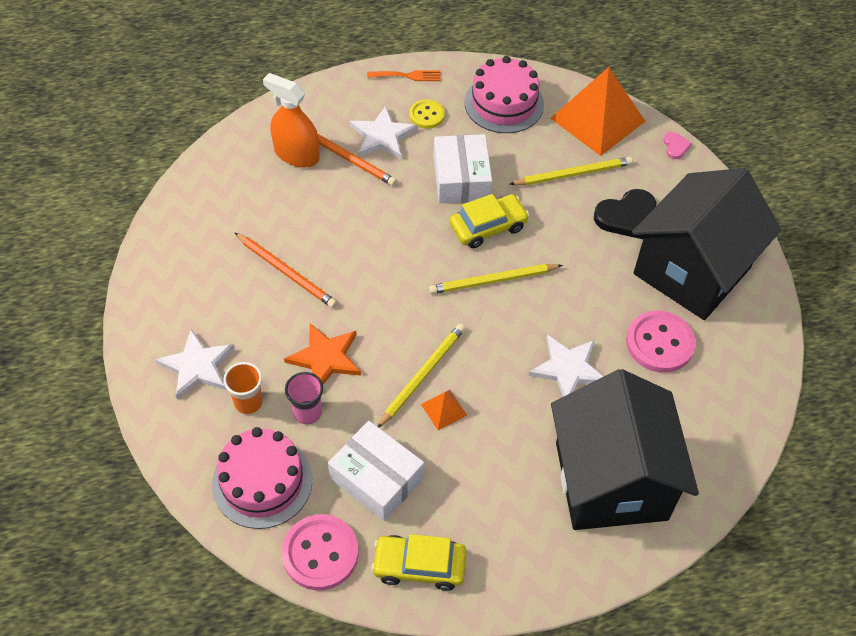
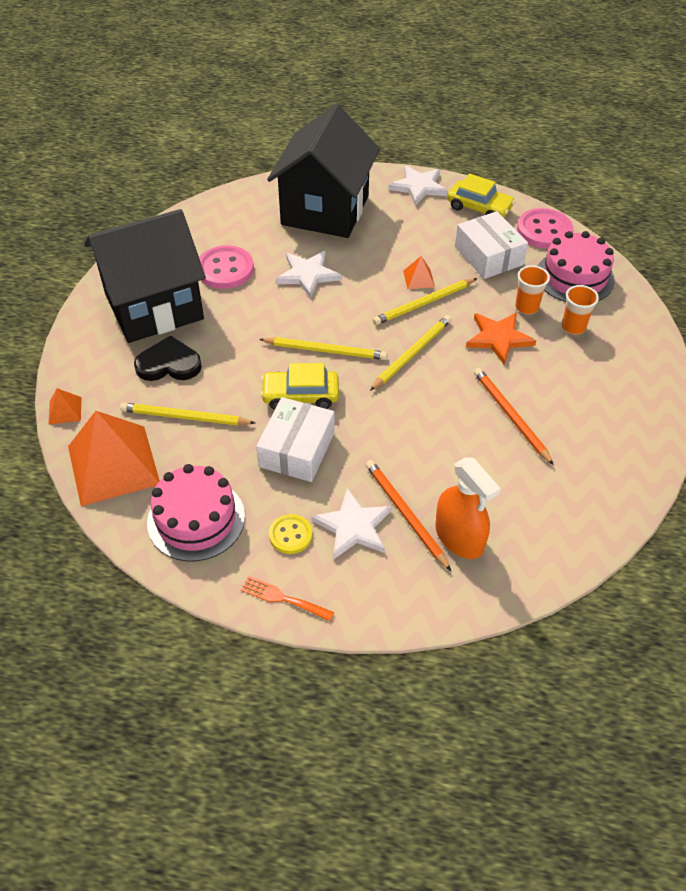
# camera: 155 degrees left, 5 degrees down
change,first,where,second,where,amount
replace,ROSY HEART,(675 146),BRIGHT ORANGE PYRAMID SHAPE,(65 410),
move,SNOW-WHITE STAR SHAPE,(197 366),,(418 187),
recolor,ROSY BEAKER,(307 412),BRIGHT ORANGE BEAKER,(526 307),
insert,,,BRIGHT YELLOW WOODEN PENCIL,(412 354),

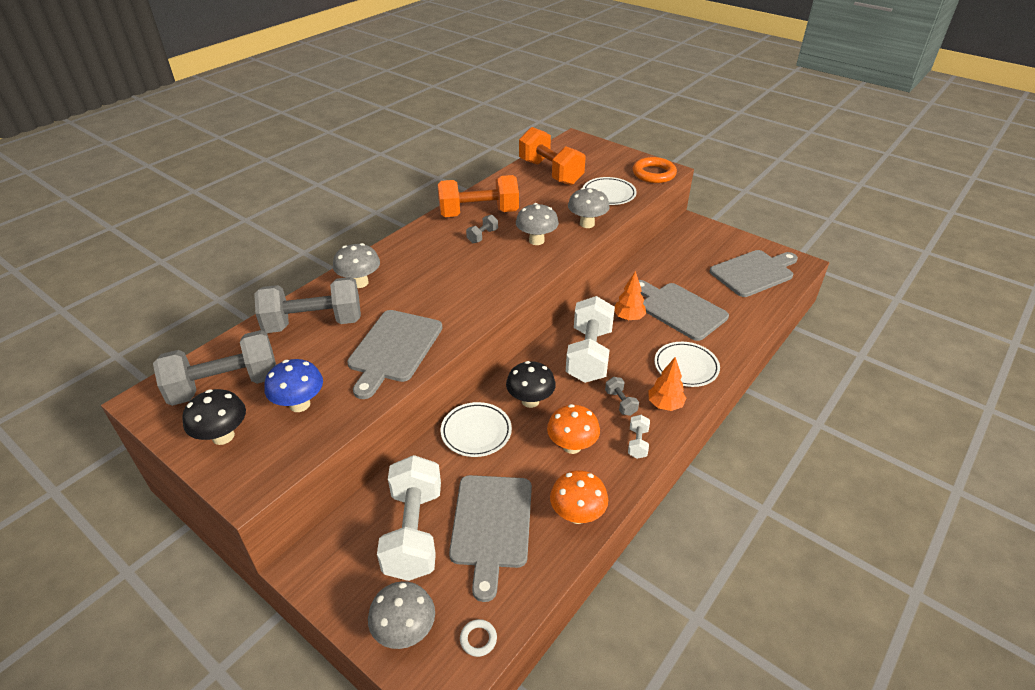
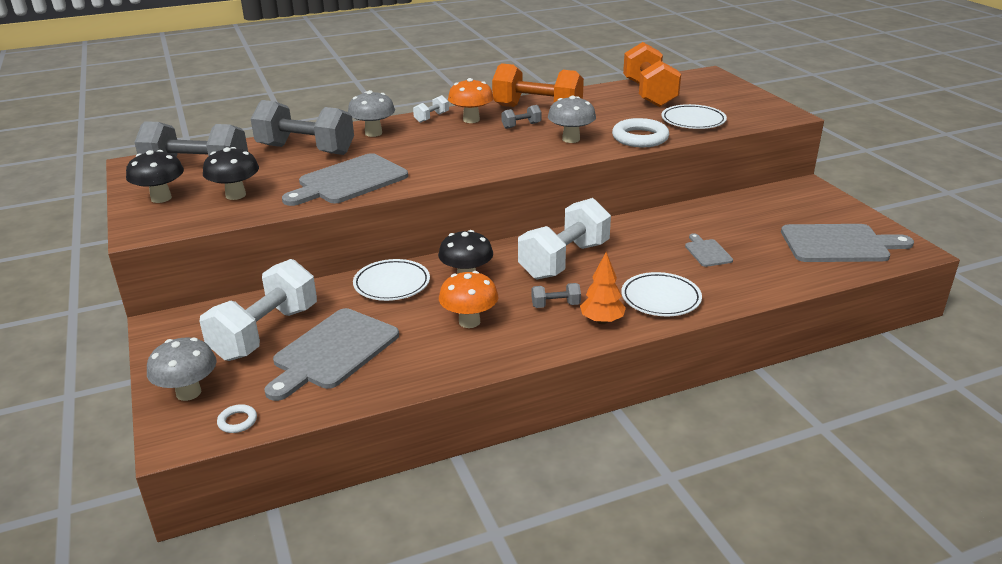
# camera: 30 degrees right, 10 degrees down
change,first,where,second,where,amount
delete,BRIGHT ORANGE TORUS,(653 174),,,
replace,GRAY MUSHROOM,(587 224),SNOW-WHITE TORUS,(640 138),
delete,BRIGHT ORANGE TOY TREE,(628 318),,,
resize,GRAY CUTTING BOARD,(679 310),,(707 252),x0.49
recolor,COBALT MUSHROOM,(300 404),BLACK MUSHROOM,(235 195),
rotate,GRAY FREE WEIGHT,(620 403),,(555 305),75 degrees clockwise
move,SNOW-WHITE FREE WEIGHT,(637 443),,(431 117),
move,BRIGHT ORANGE MUSHROOM,(577 515),,(471 120),

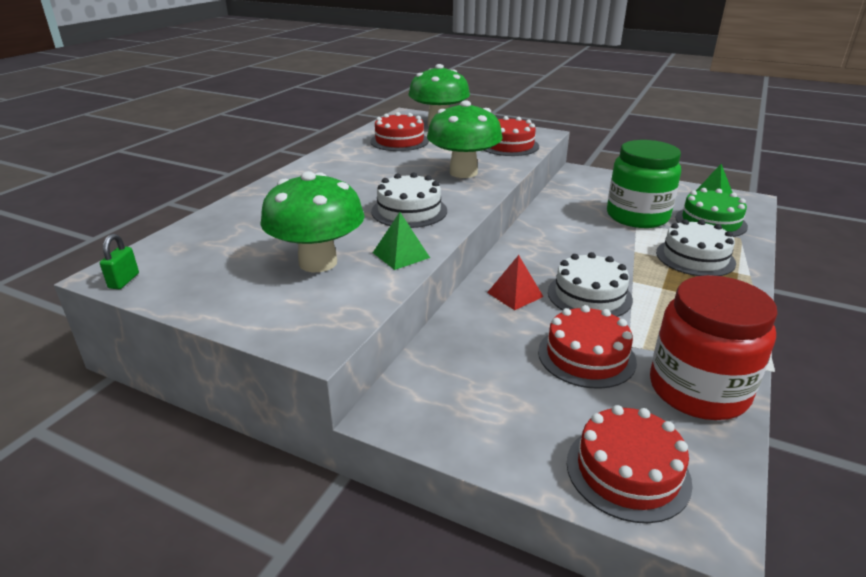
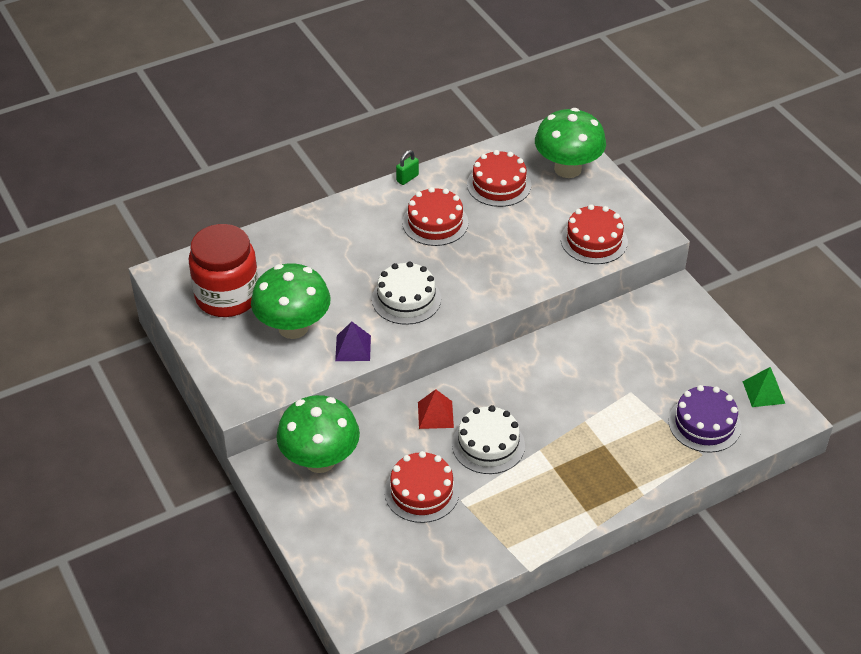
# camera: 35 degrees right, 15 degrees up
change,first,where,second,where,amount
move,EMERALD MUSHROOM,(463 172),,(320 460),
delete,EMERALD JAR,(637 216),,,
recolor,EMERALD GATEAU,(710 222),PURPLE GATEAU,(704 423),
recolor,EMERALD PYRAMID SHAPE,(401 255),PURPLE PYRAMID SHAPE,(353 348),
delete,SNOW-WHITE GATEAU,(695 257),,,
move,EMERALD LOCK,(124 281),,(407 178),
move,SCARLET JAR,(698 390),,(227 296),
move,SCARLET GATEAU,(627 471),,(435 222),

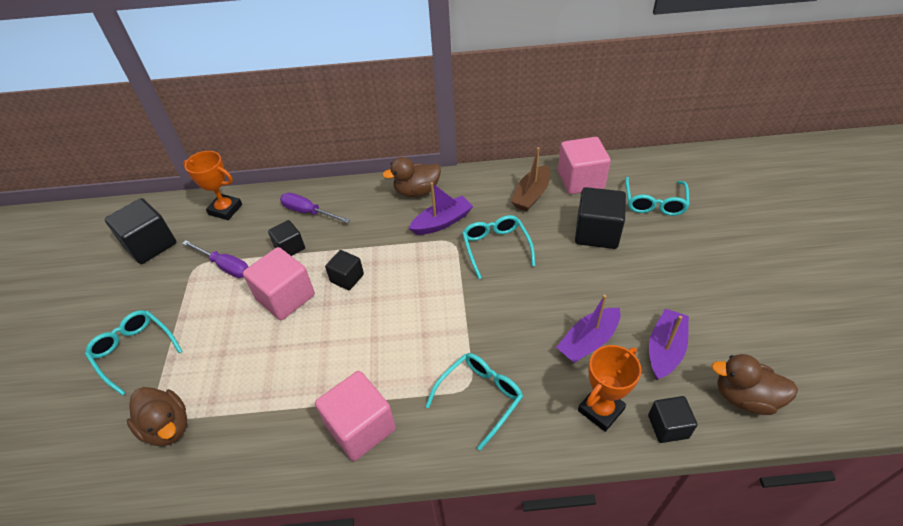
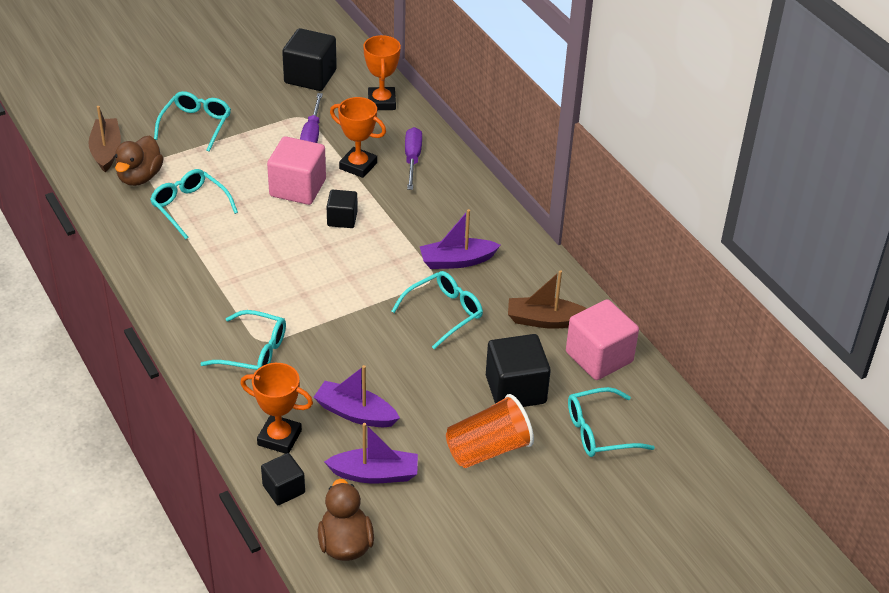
# camera: 60 degrees right, 5 degrees down
change,first,where,second,where,amount
delete,BROWN RUBBER DUCK,(417 191),,,
rotate,PURPLE SAILBOAT,(442 222),,(457 261),135 degrees clockwise
replace,BLACK BLOCK,(289 247),BRIGHT ORANGE AWARD CUP,(358 166),
delete,ROSY BLOCK,(360 427),,,
insert,,,BROWN SAILBOAT,(106 151),
insert,,,TEAL SPECTACLES,(189 206),
insert,,,BRIGHT ORANGE BEAKER,(488 449),

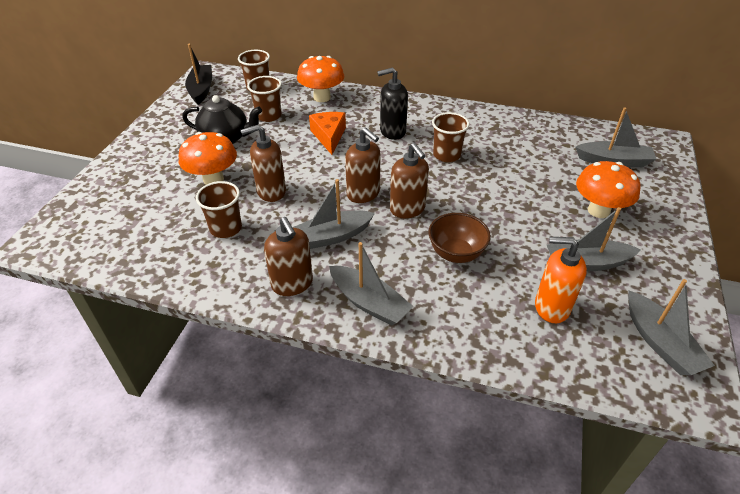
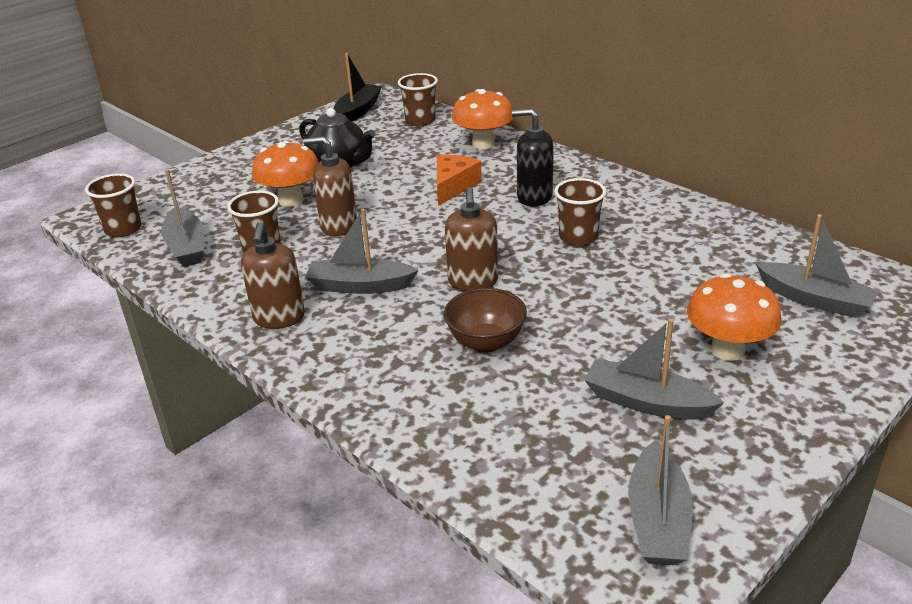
# camera: 30 degrees right, 10 degrees down
change,first,where,second,where,amount
move,BROWN BEAKER,(269 116),,(123 229),
delete,BROWN SOAP PUMP,(363 194),,,
delete,BRIGHT ORANGE SOAP PUMP,(551 307),,,
move,GRAY SAILBOAT,(369 303),,(186 247),

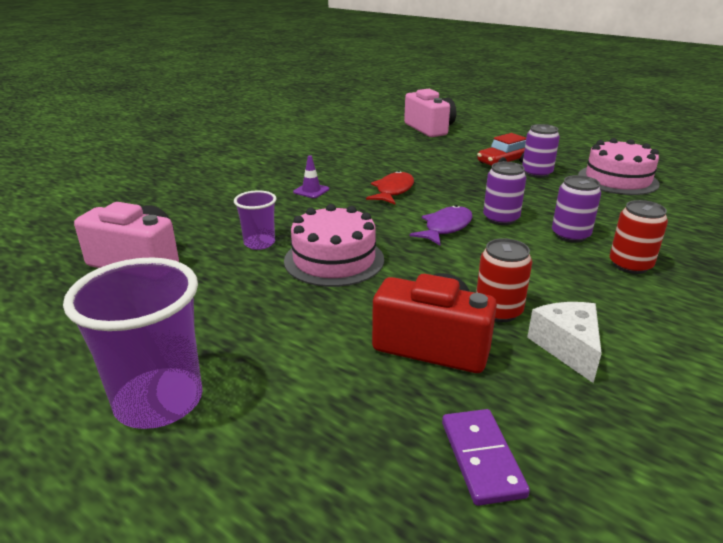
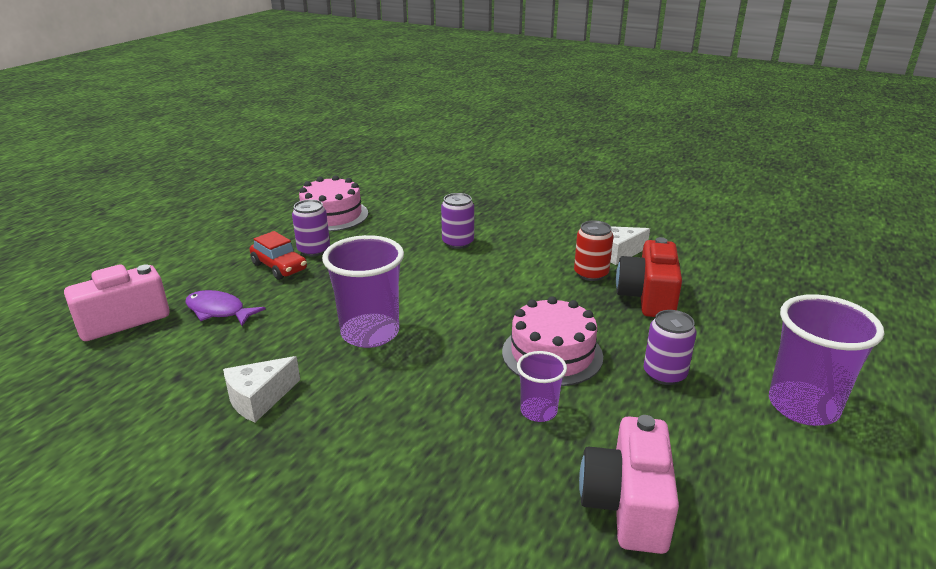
# camera: 100 degrees left, 0 degrees up
change,first,where,second,where,amount
delete,PURPLE SAFETY CONE,(311 191),,,
move,PURPLE CAN,(500 219),,(664 374),
replace,SCARLET TOY FISH,(393 190),PURPLE BEAKER,(370 333),
delete,SCARLET CAN,(630 265),,,
move,PURPLE TOY FISH,(446 227),,(218 311),
delete,PURPLE DOMINO PIECE,(481 458),,,
insert,,,SNOW-WHITE CHEESE,(259 399),

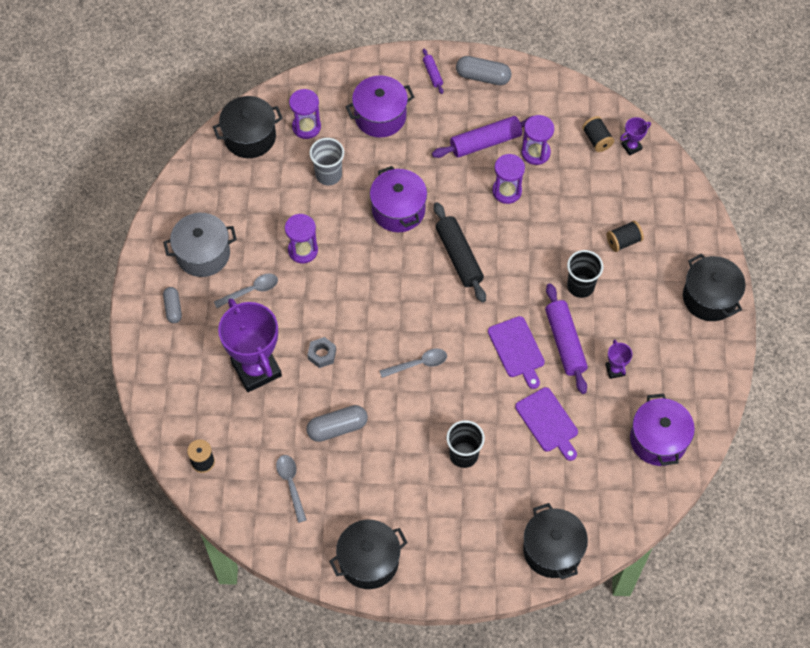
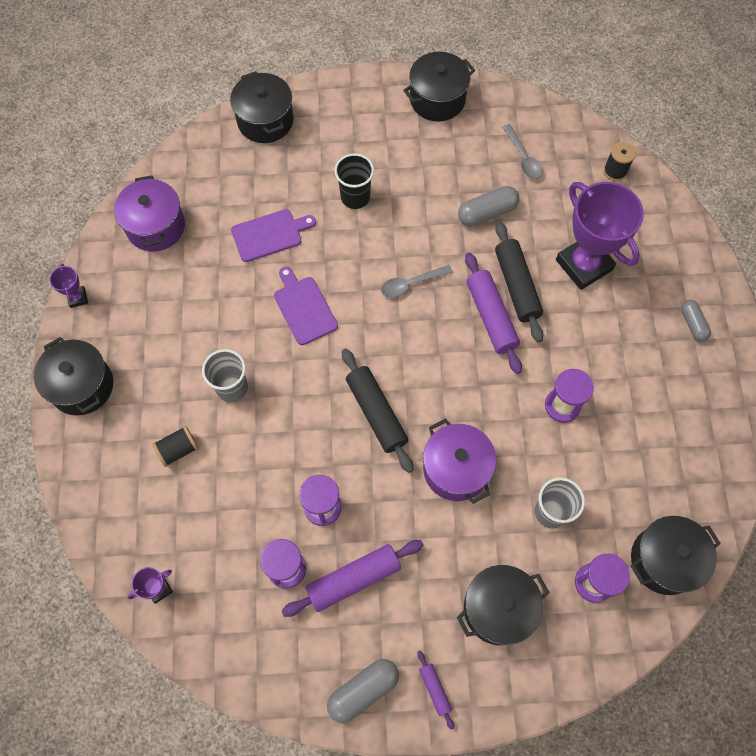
# camera: 175 degrees right, 5 degrees up
change,first,where,second,where,amount
rotate,GRAY CAPSULE,(483 77),,(363 690),45 degrees counterclockwise
recolor,PURPLE POT,(380 116),BLACK POT,(498 608),
delete,BLACK REEL OF THREAD,(597 140),,,
delete,GRAY POT,(203 254),,,
recolor,BLACK BEAKER,(580 286),GRAY BEAKER,(232 388),
delete,GRAY SPOON,(251 290),,,
move,PURPLE DOUGH ROLLER,(565 342),,(491 317),
replace,GRAY NUT,(322 354),BLACK DOUGH ROLLER,(517 286),
move,PURPLE AWARD CUP,(615 370),,(78 298),
rotate,PURPLE CUTTING BOARD,(548 422),,(269 235),105 degrees clockwise

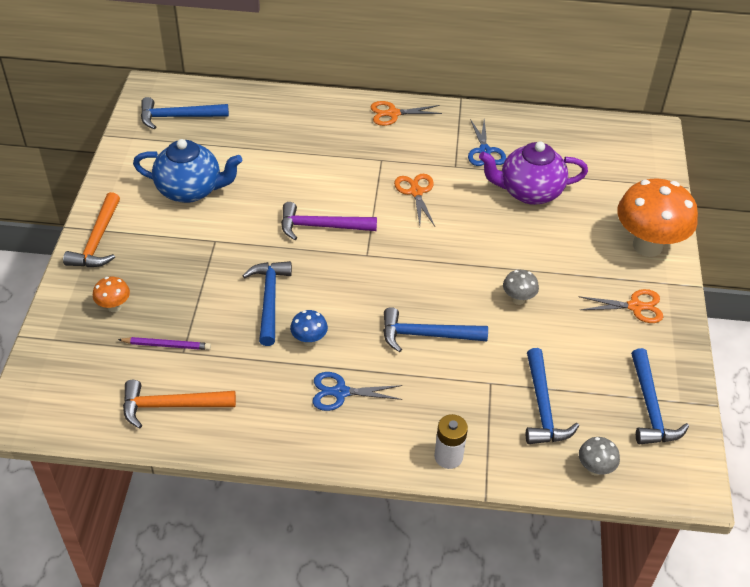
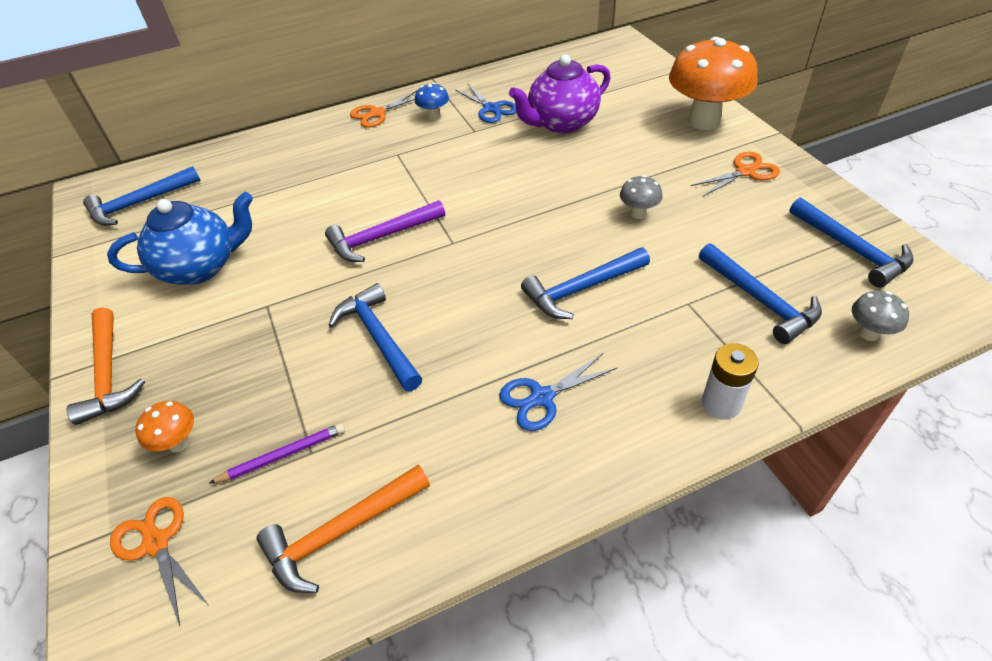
# camera: 25 degrees left, 0 degrees up
change,first,where,second,where,amount
move,BRIGHT ORANGE PAIR OF SCISSORS,(416 192),,(156 543),
move,COBALT MUSHROOM,(309 340),,(434 116),

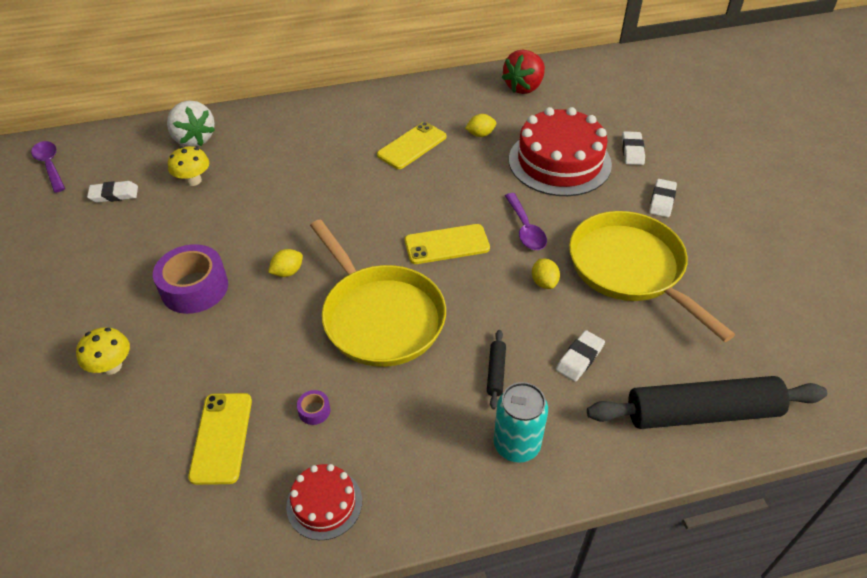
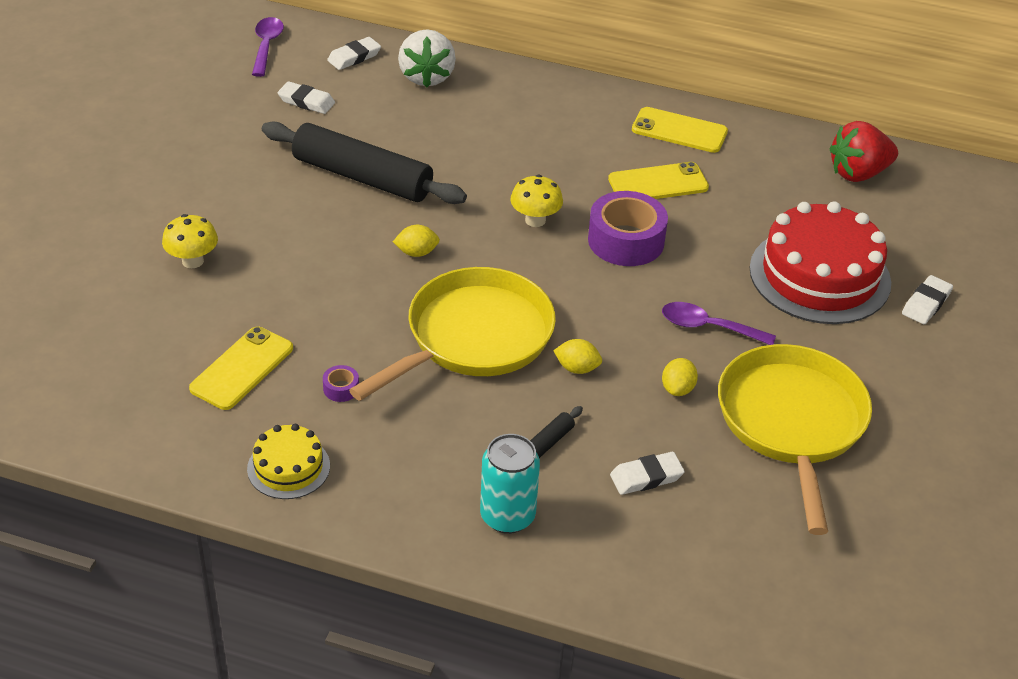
# camera: 30 degrees right, 5 degrees down
change,first,where,second,where,amount
move,BRIGHT YELLOW TOY LEMON,(480 134),,(577 368),
move,BRIGHT YELLOW MUSHROOM,(193 180),,(535 220),
move,SNOW-WHITE PENCIL ERASER,(662 201),,(354 57),
rotate,PURPLE SPOON,(525 229),,(708 327),90 degrees clockwise
rotate,BRIGHT YELLOW SKILLET,(380 316),,(473 337),135 degrees counterclockwise
move,BRIGHT YELLOW PHONE,(447 244),,(679 131),
move,PURPLE TAPE,(194 288),,(626 241),
move,BLACK DOUGH ROLLER,(702 413),,(362 177),
recolor,SCARLET GATEAU,(324 503),BRIGHT YELLOW GATEAU,(288 467),

